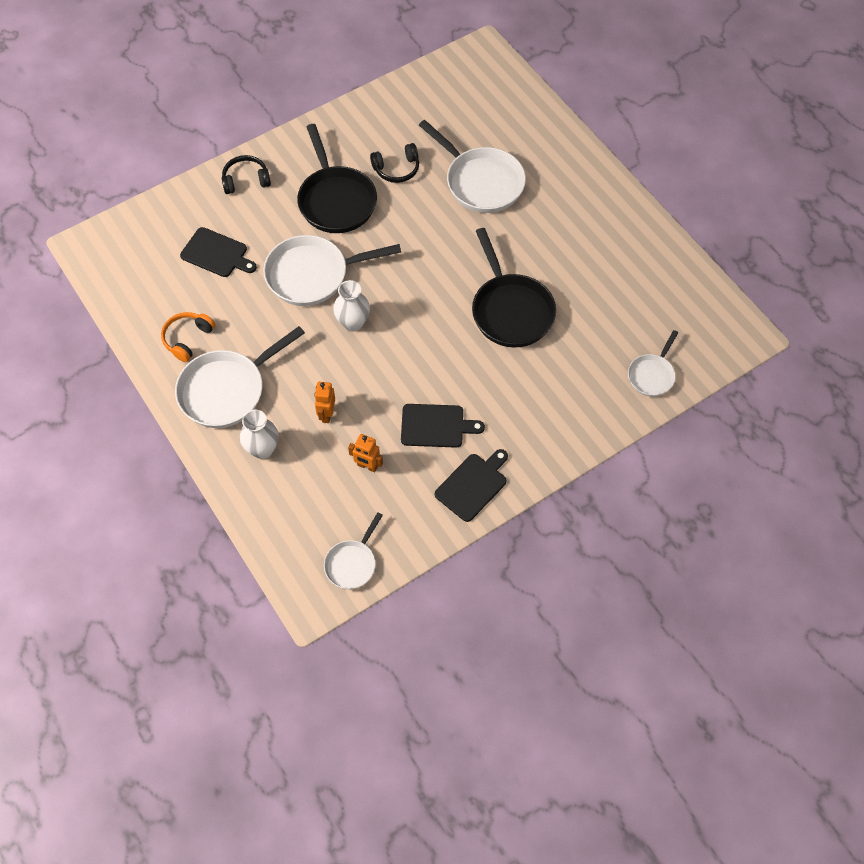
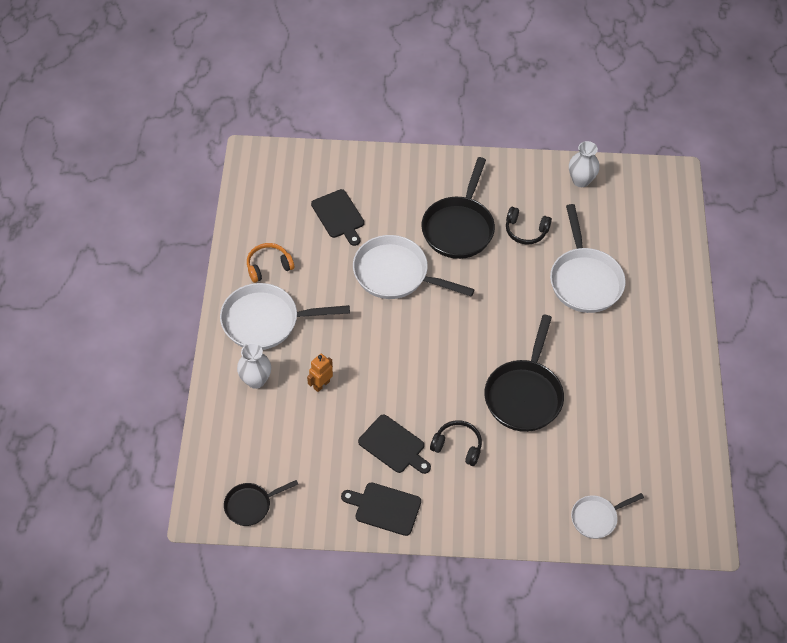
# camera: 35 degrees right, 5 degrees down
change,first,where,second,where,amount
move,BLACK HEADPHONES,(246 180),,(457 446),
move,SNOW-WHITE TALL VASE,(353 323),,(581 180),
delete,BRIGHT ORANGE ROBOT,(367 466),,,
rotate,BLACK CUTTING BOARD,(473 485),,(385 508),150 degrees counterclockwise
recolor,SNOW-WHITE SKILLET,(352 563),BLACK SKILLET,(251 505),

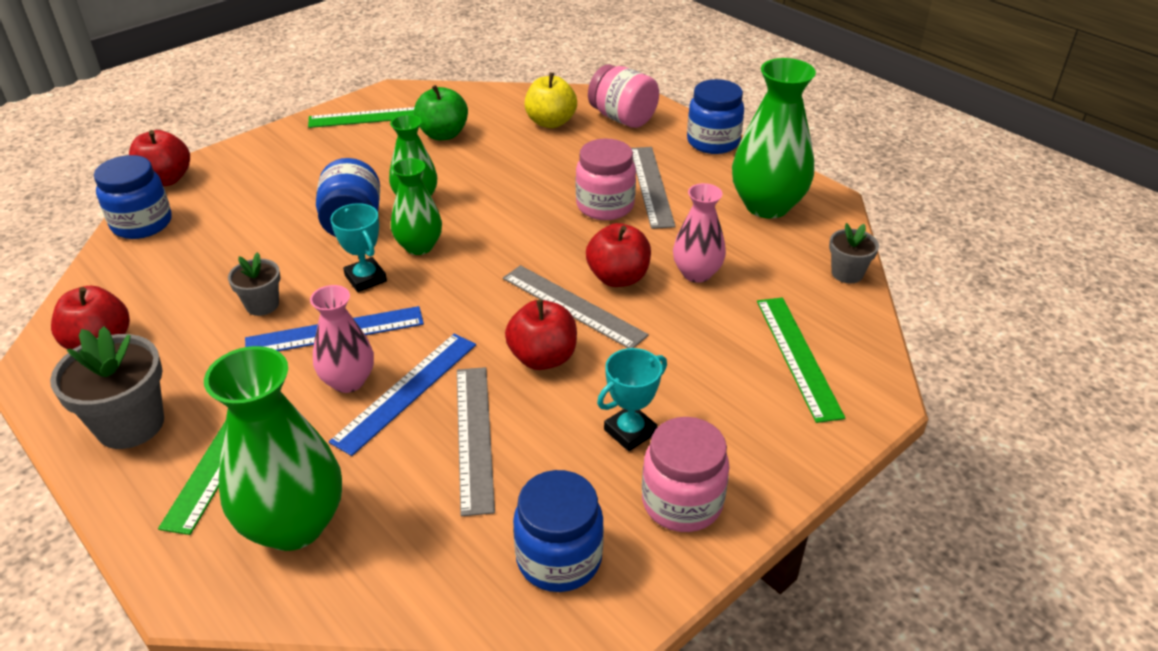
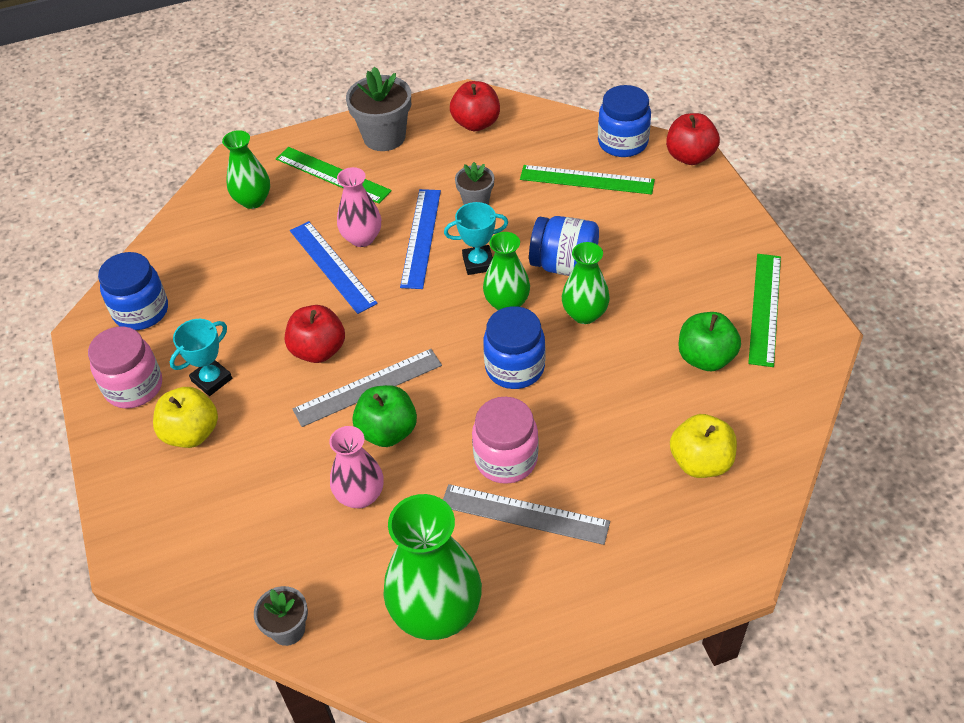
# camera: 115 degrees right, 10 degrees up
change,first,where,second,where,amount
delete,ROSY JAR,(622 118),,,
move,COBALT JAR,(713 142),,(515 368),
recolor,SCARLET APPLE FRUIT,(618 278),EMERALD APPLE FRUIT,(387 431),
move,EMERALD RULER,(797 356),,(587 179),
resize,EMERALD TALL VASE,(294 524),,(253 200),x0.60
rotate,TEAL AWARD CUP,(630 431),,(212 380),60 degrees clockwise
delete,GRAY RULER,(474 437),,,
insert,,,BRIGHT YELLOW APPLE FRUIT,(191 433),

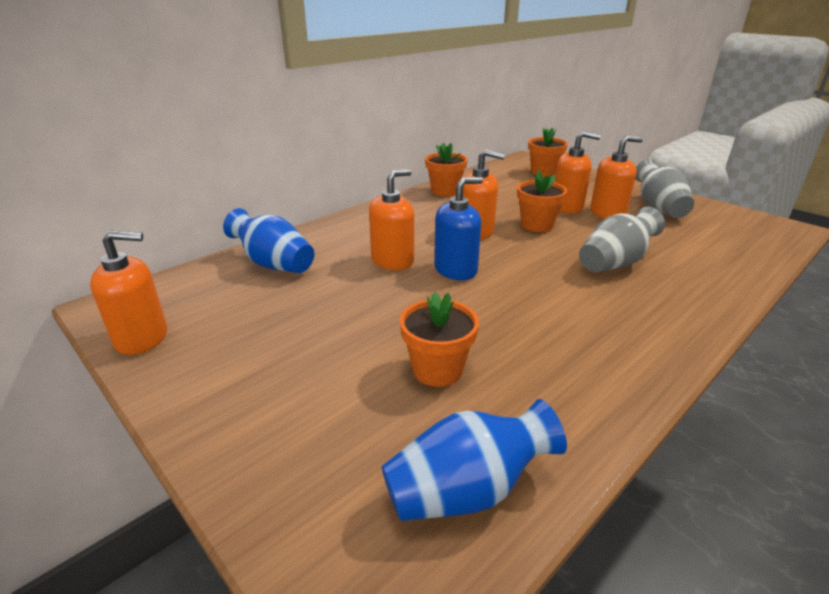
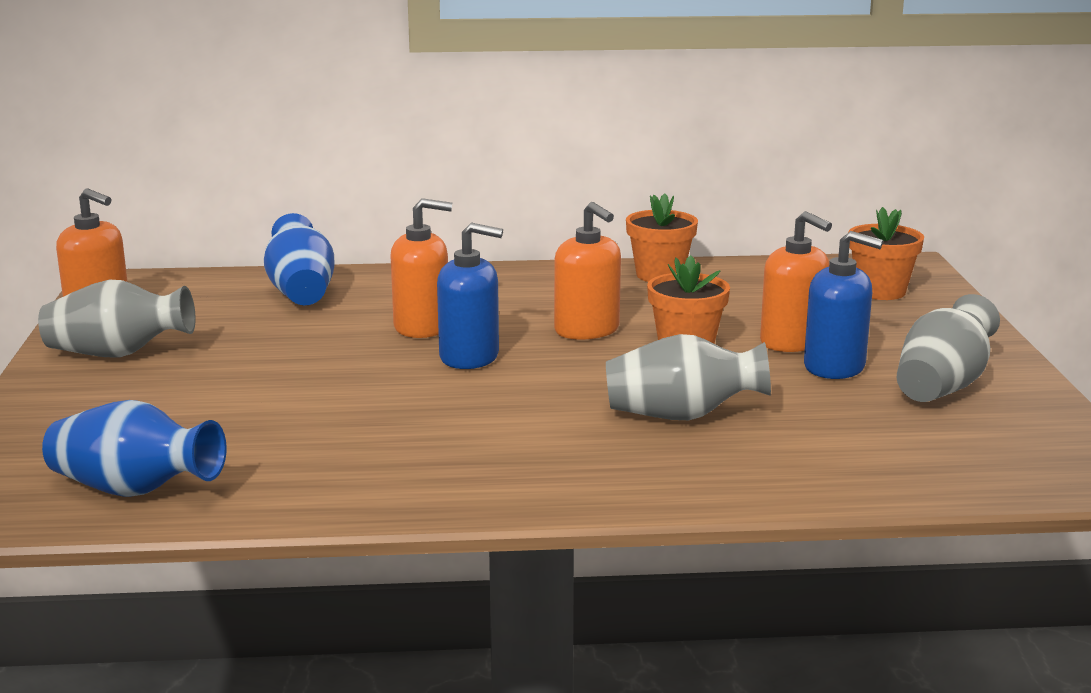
# camera: 40 degrees right, 10 degrees down
change,first,where,second,where,amount
recolor,BRIGHT ORANGE SOAP PUMP,(607 213),COBALT SOAP PUMP,(834 367),
delete,BRIGHT ORANGE POTTED PLANT,(437 370),,,
insert,,,GRAY TALL VASE,(118 354),

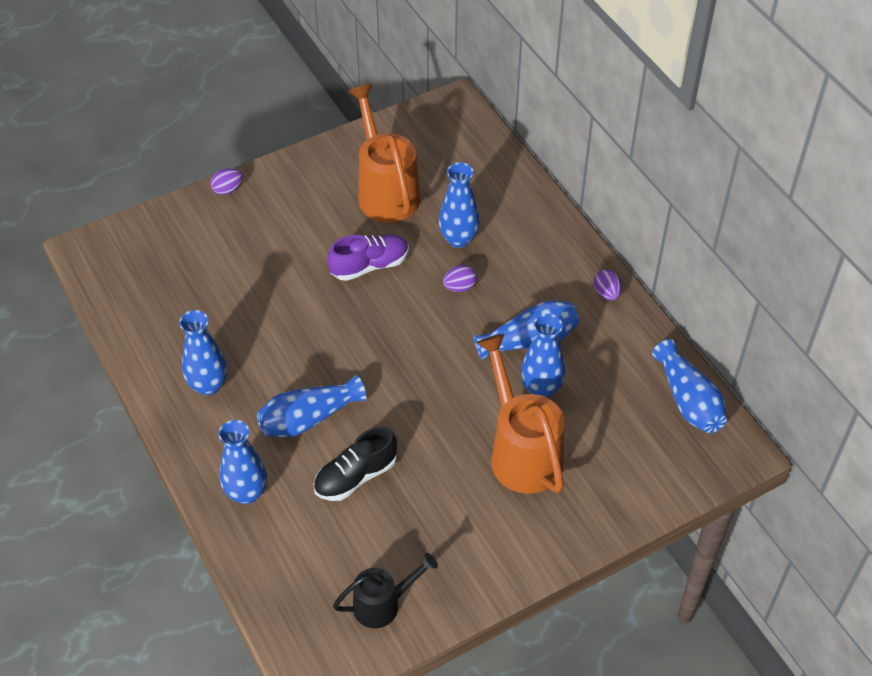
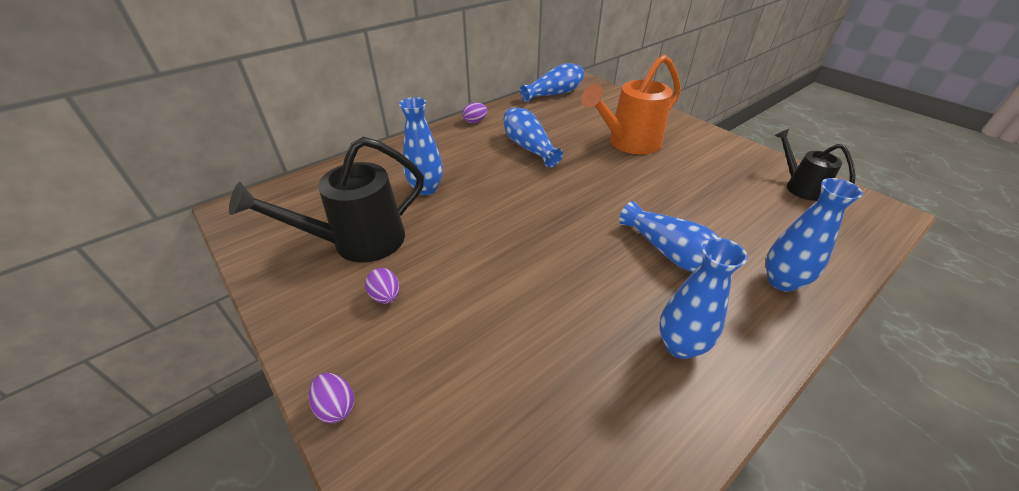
# camera: 100 degrees left, 10 degrees down
change,first,where,second,where,amount
recolor,BRIGHT ORANGE SPRINKLING CAN,(385 191),BLACK SPRINKLING CAN,(358 242),
delete,PURPLE LACE-UP SHOE,(369 266),,,
move,PURPLE EGG,(459 287),,(386 296),
delete,COBALT TALL VASE,(541 389),,,
delete,BLACK LACE-UP SHOE,(355 476),,,

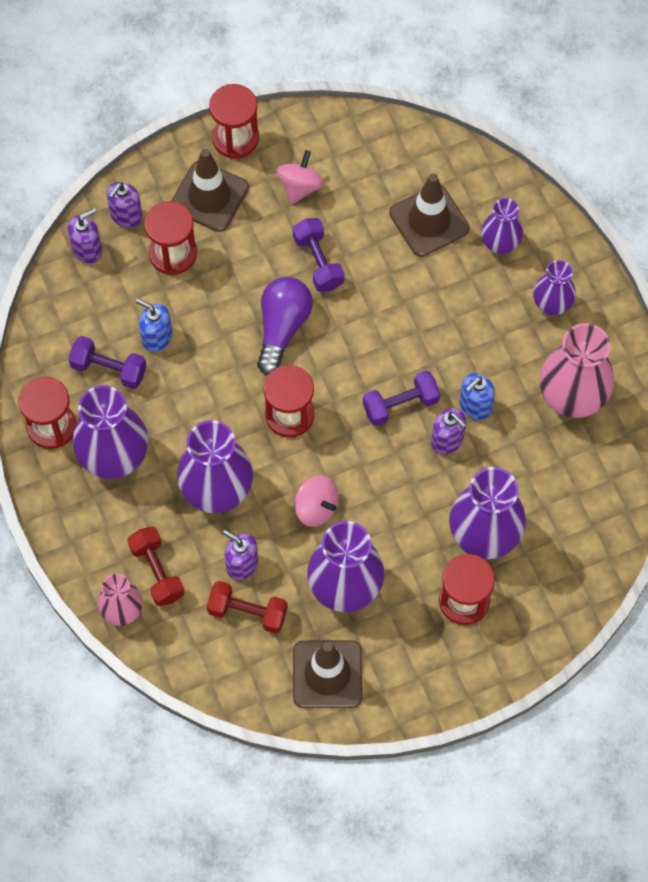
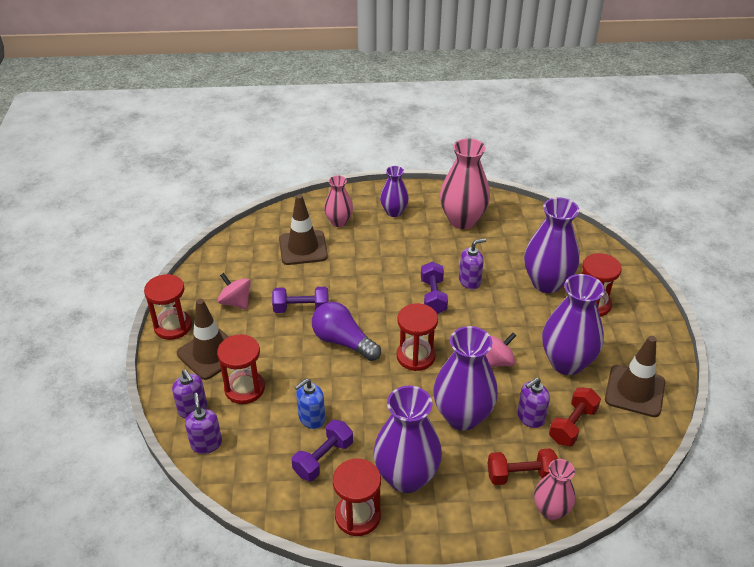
# camera: 70 degrees left, 25 degrees down
change,first,where,second,where,amount
recolor,PURPLE TALL VASE,(500 244),ROSY TALL VASE,(339 222),
delete,COBALT SOAP PUMP,(475 406),,,

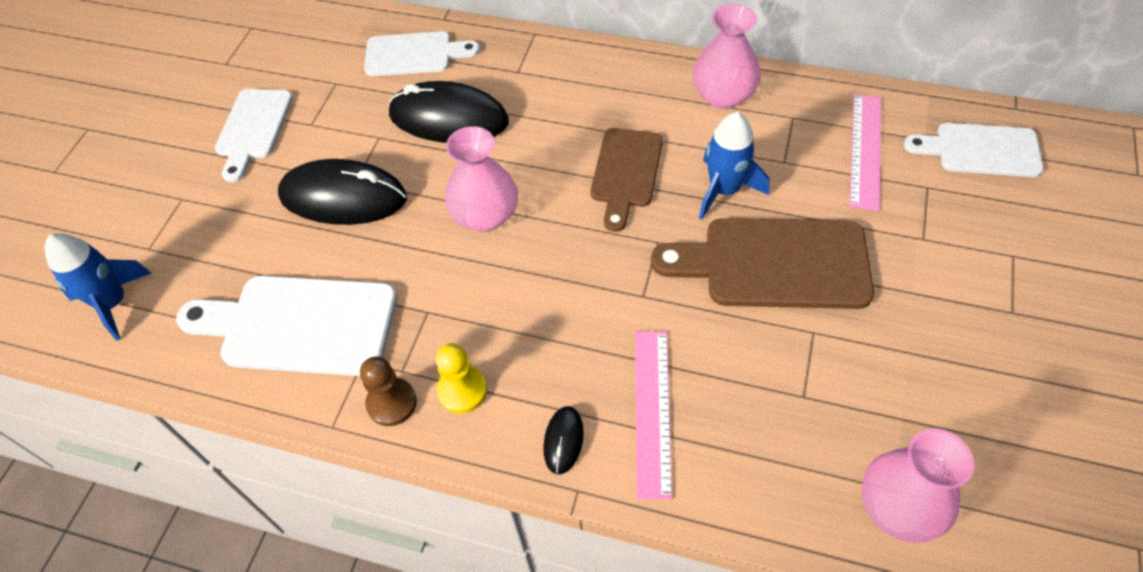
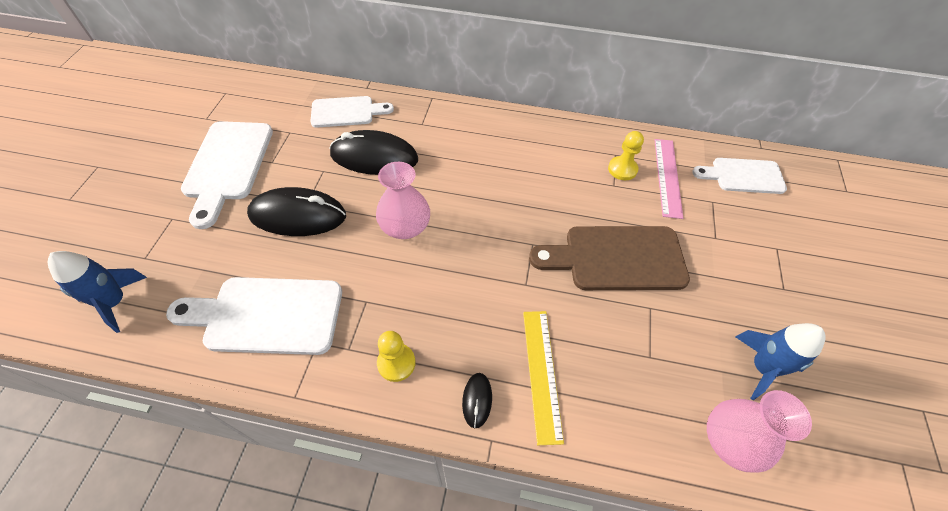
# camera: 10 degrees left, 0 degrees up
change,first,where,second,where,amount
delete,ROSY TALL VASE,(723 95),,,
resize,SNOW-WHITE CUTTING BOARD,(253 128),,(227 165),x1.54
move,COBALT SPACESHIP,(724 190),,(762 368),
delete,BROWN CUTTING BOARD,(626 173),,,
recolor,ROSY RULER,(652 411),BRIGHT YELLOW RULER,(541 373),
delete,BROWN GAME PAWN,(392 403),,,
insert,,,BRIGHT YELLOW GAME PAWN,(622 169),

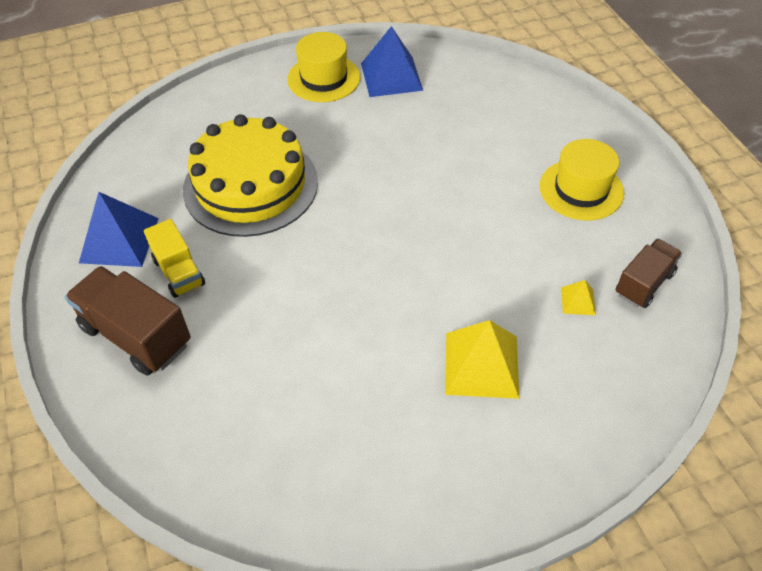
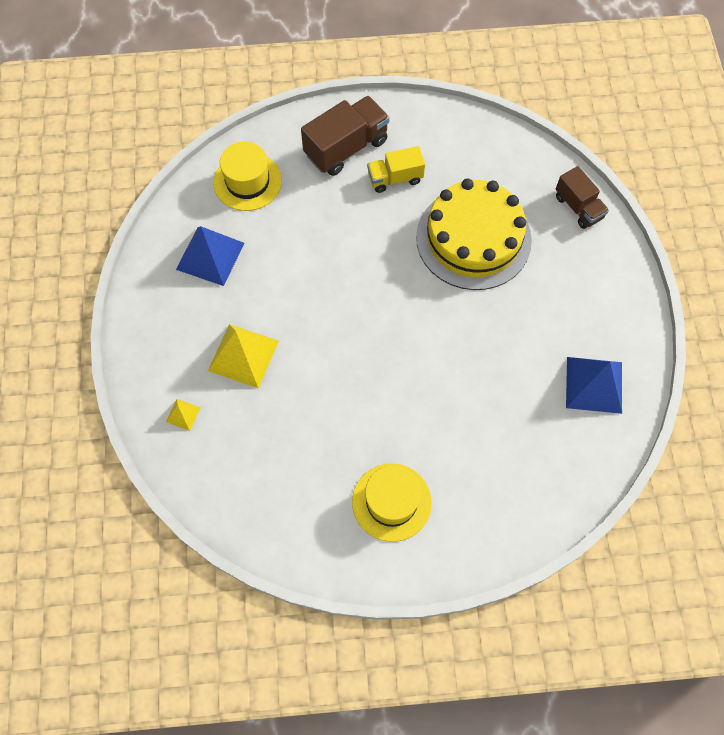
# camera: 105 degrees right, 15 degrees up
change,first,where,second,where,amount
move,BRIGHT YELLOW TALL HAT,(324 78),,(247 181),
move,COBALT PYRAMID SHAPE,(119 240),,(210 256),
move,BROWN TRUCK,(644 283),,(578 207),
move,BRIGHT YELLOW PYRAMID SHAPE,(578 301),,(183 414),

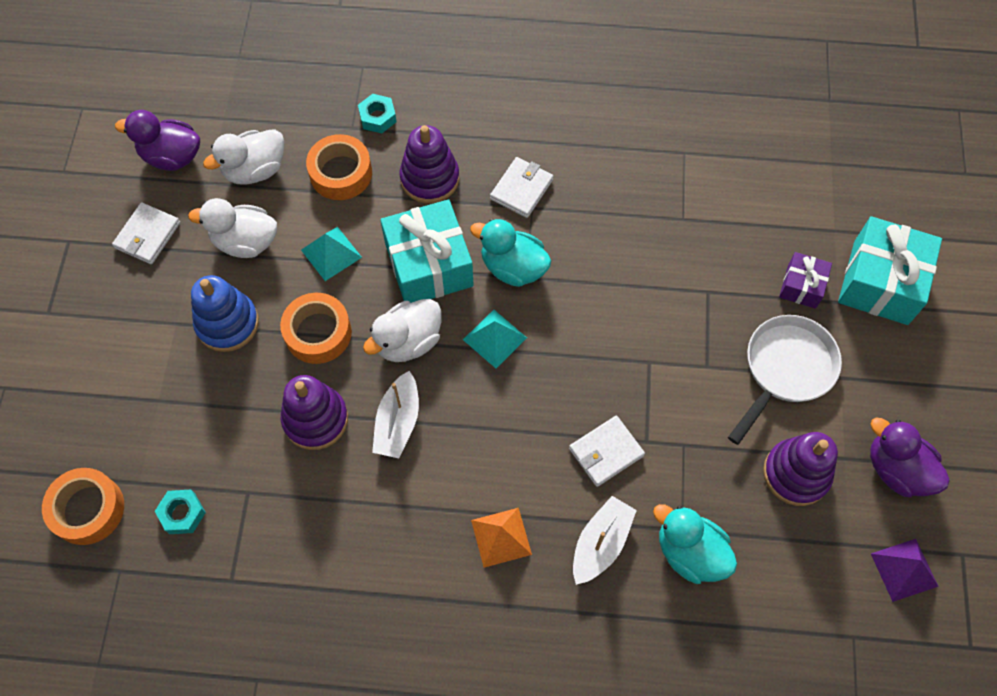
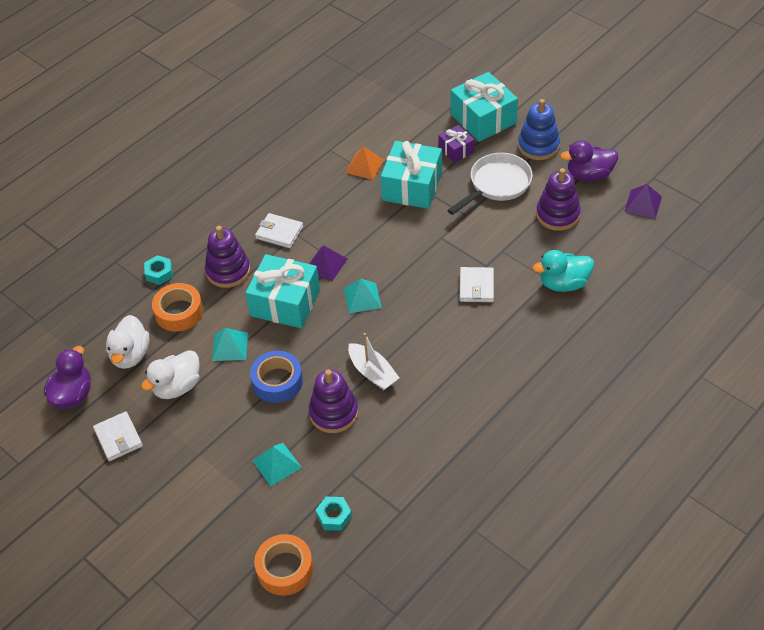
# camera: 50 degrees left, 15 degrees down
change,first,where,second,where,amount
rotate,PURPLE RUBBER DUCK,(172 156),,(73 395),150 degrees clockwise
rotate,SNOW-WHITE CARD WALLET,(521 189),,(279 232),45 degrees counterclockwise
replace,TEAL RUBBER DUCK,(513 267),PURPLE PYRAMID SHAPE,(325 264),
move,COBALT RING STACKER,(227 323),,(538 146),
recolor,BRIGHT ORANGE TAPE,(318 333),COBALT TAPE,(277 381),
delete,SNOW-WHITE RUBBER DUCK,(408 341),,,
rotate,SNOW-WHITE SKILLET,(785 370),,(497 185),60 degrees clockwise
delete,SNOW-WHITE SAILBOAT,(601 543),,,
move,BRIGHT ORANGE PYRAMID SHAPE,(501 537),,(364 166),
insert,,,TEAL PRESENT,(412 186),
insert,,,TEAL PYRAMID SHAPE,(276 464),

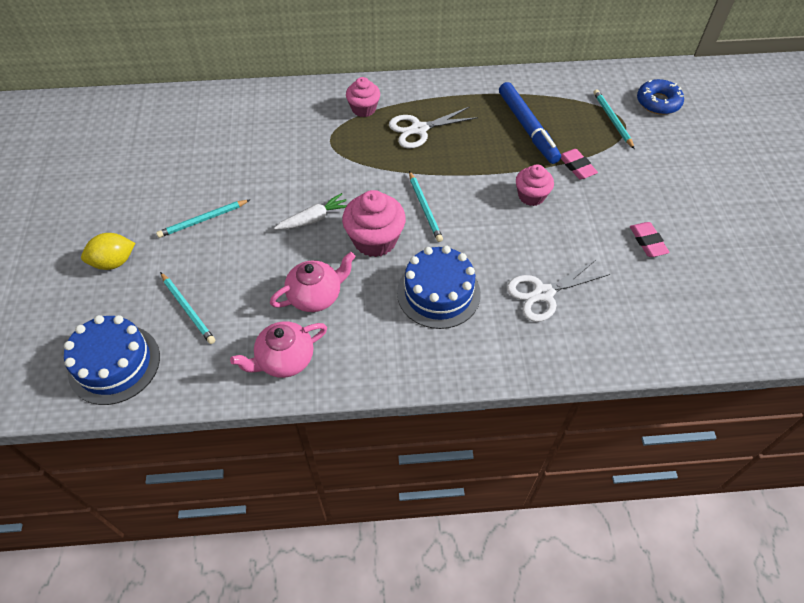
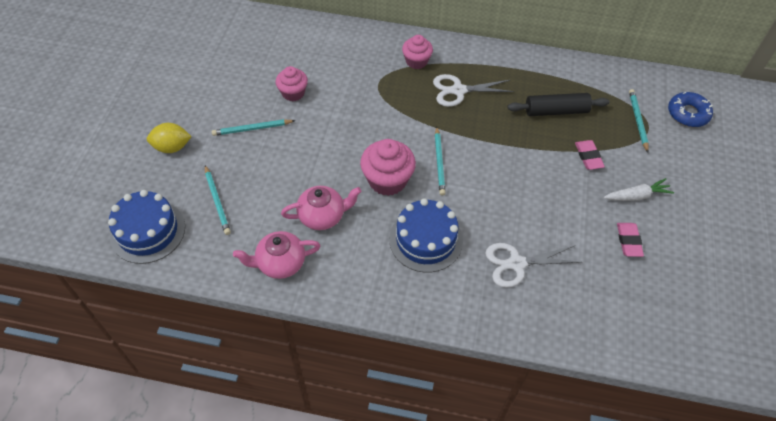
# camera: 15 degrees right, 0 degrees up
change,first,where,second,where,amount
replace,COBALT MARKER PEN,(527 128),BLACK DOUGH ROLLER,(556 111),
move,ROSY MUFFIN,(531 196),,(293 93),
move,SNOW-WHITE TOY CARROT,(314 219),,(637 196),

